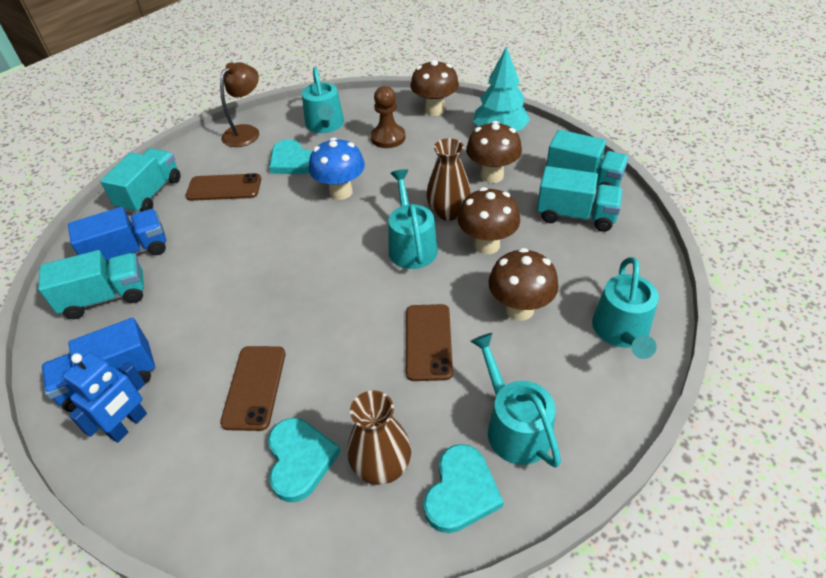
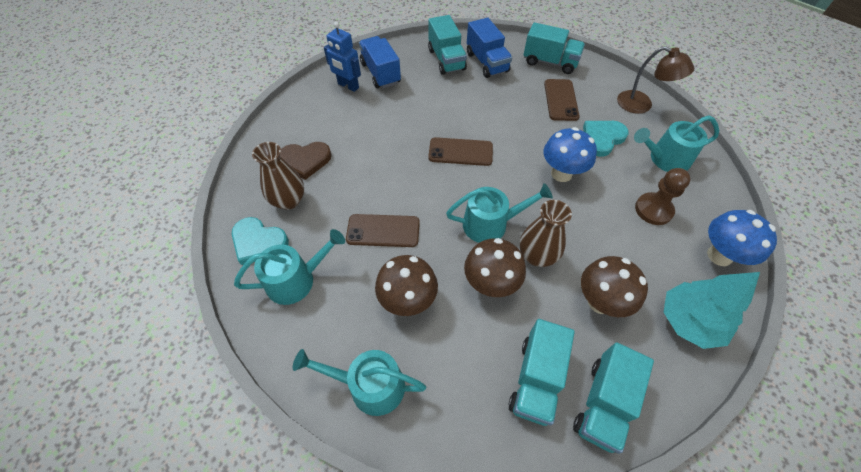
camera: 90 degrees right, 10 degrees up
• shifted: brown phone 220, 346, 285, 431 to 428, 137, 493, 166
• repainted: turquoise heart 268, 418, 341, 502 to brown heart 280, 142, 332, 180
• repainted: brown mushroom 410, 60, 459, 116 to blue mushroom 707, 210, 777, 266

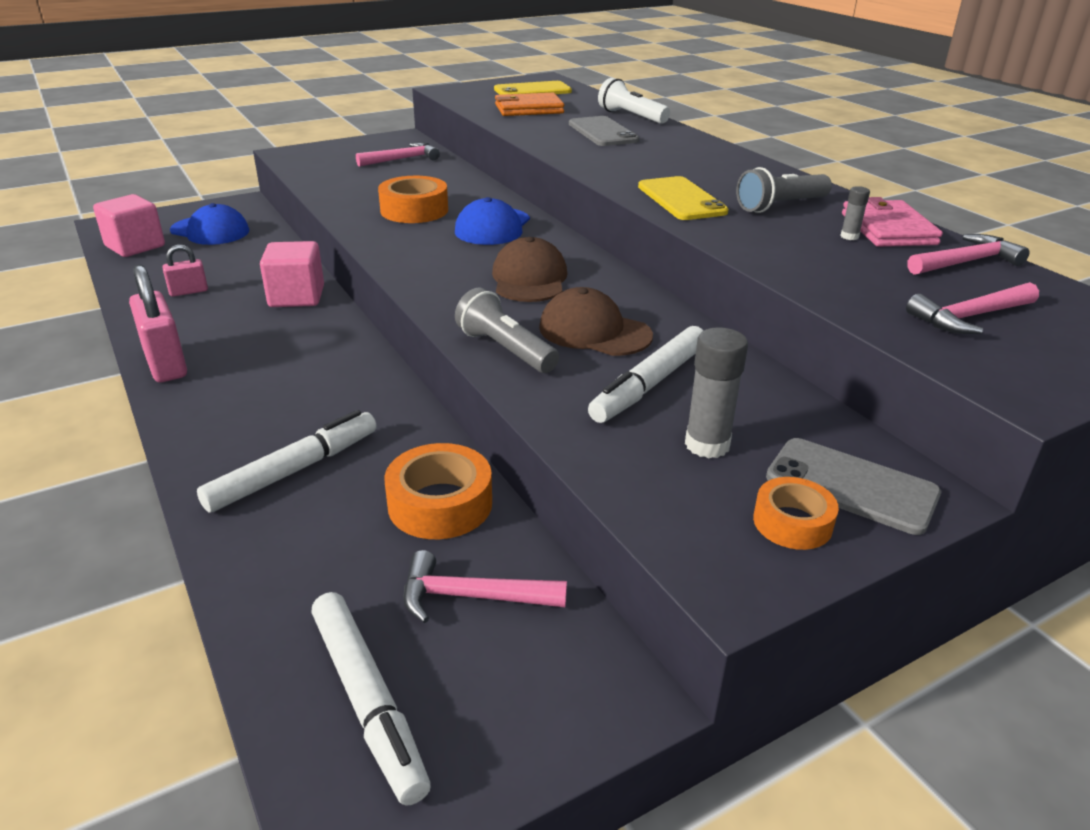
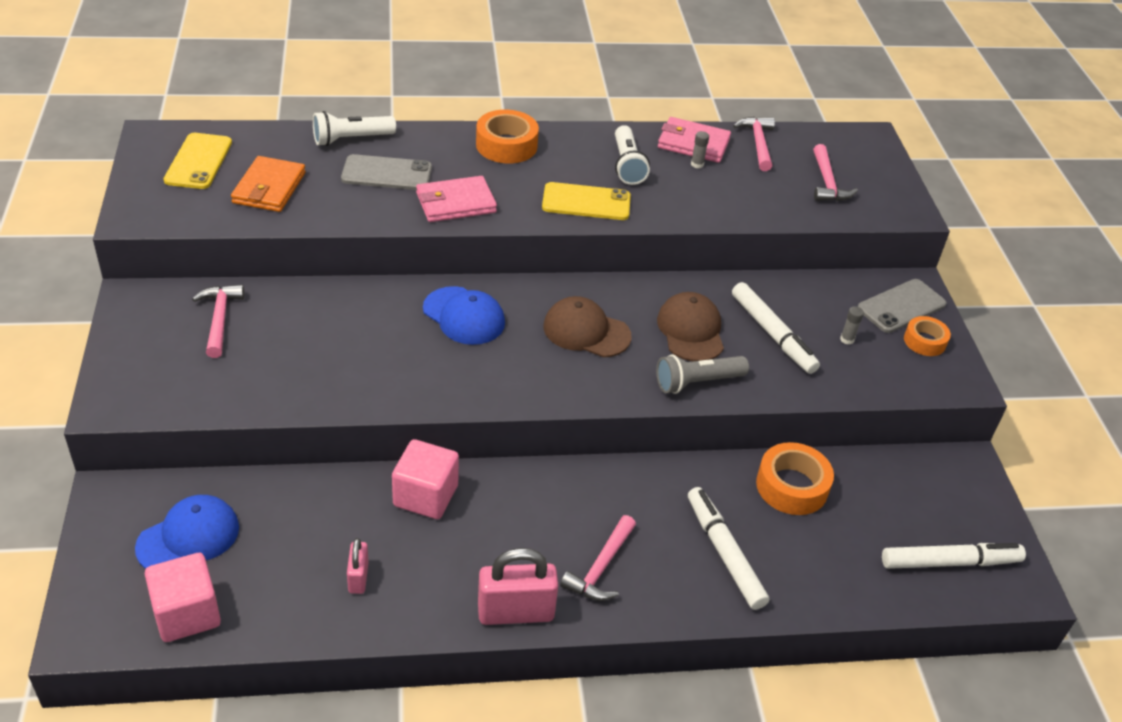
camera: 70 degrees left, 10 degrees up
• shifted: orange tape 378, 176, 448, 223 to 476, 110, 539, 164
• shifted: pink hammer 403, 550, 567, 623 to 560, 515, 636, 601
• rotated: brown cap 539, 287, 653, 356 = 657, 292, 724, 361 120 degrees clockwise
• scaled: grey glue stick 685, 327, 748, 458 = 840, 306, 864, 345 x0.52
• repainted: grey flashlight 736, 167, 832, 213 to white flashlight 615, 125, 650, 185
• new: pink wallet 416, 176, 497, 222

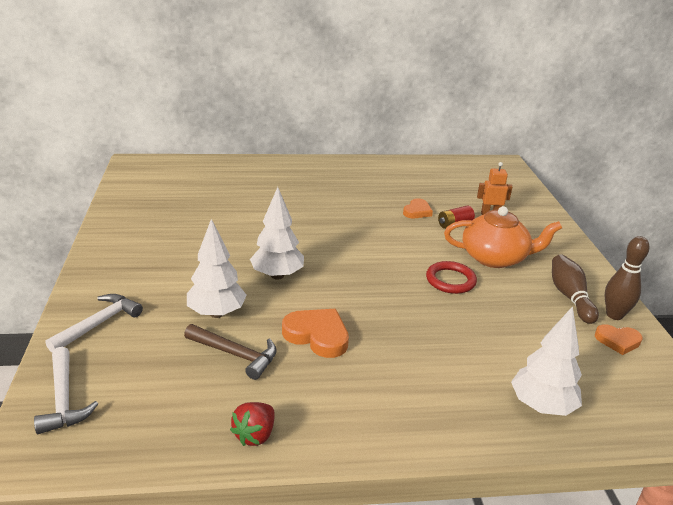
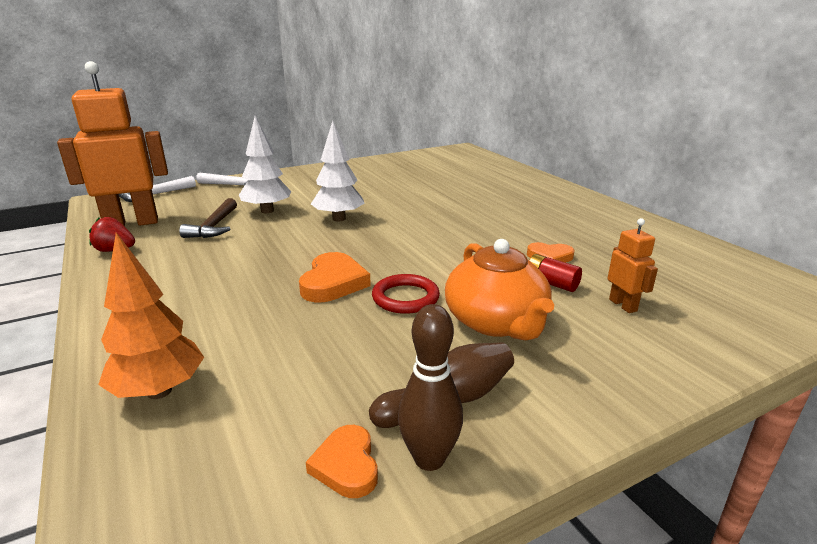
camera: 70 degrees right, 5 degrees down
• shifted: orange heart 282, 309, 349, 358 to 299, 252, 371, 302
• repainted: white tree 511, 306, 582, 416 to orange tree 98, 232, 204, 399
• new: orange robot 57, 61, 168, 226

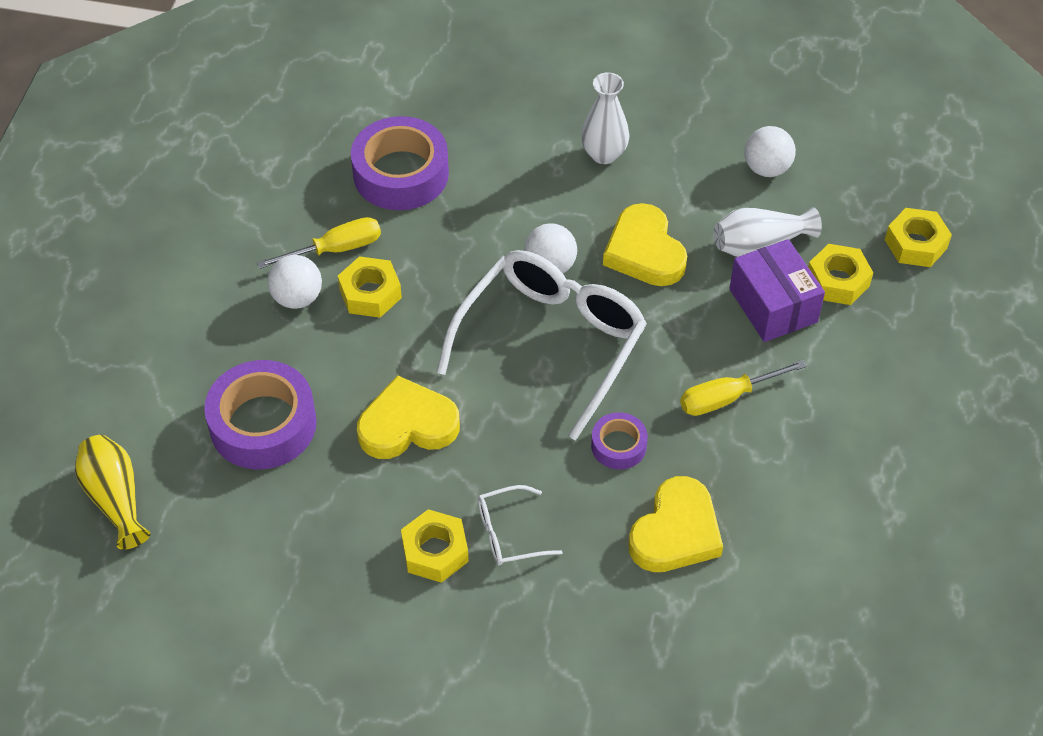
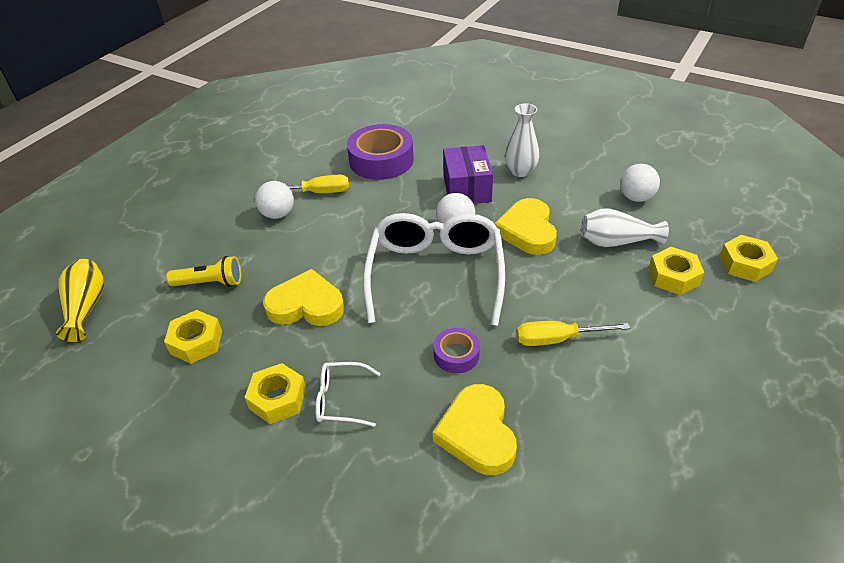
camera: 20 degrees right, 10 degrees down
• swapped: purple tape 204, 360, 317, 469 to yellow flashlight 166, 256, 241, 287
• shifted: yellow nut 338, 256, 402, 318 to 164, 310, 222, 364
• rotated: white glasses 437, 250, 647, 440 = 363, 213, 505, 326 45 degrees counterclockwise
• rotated: yellow heart 628, 476, 723, 572 = 433, 384, 517, 475 120 degrees clockwise
• shifted: purple box 729, 239, 825, 342 to 443, 145, 493, 204

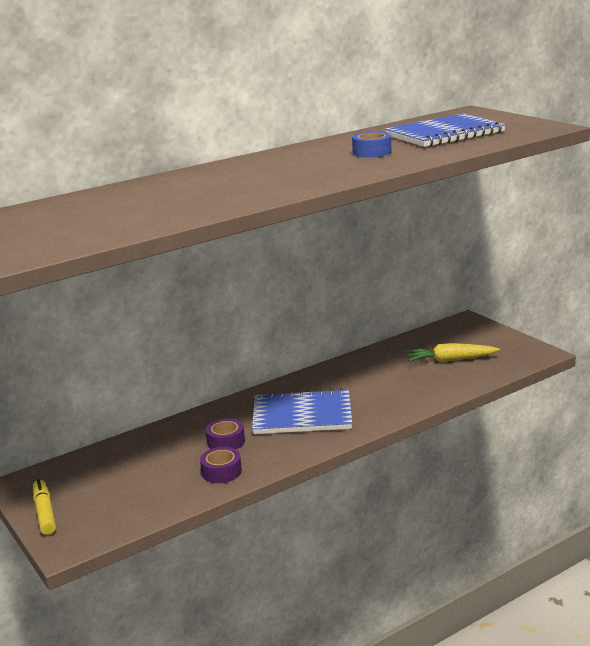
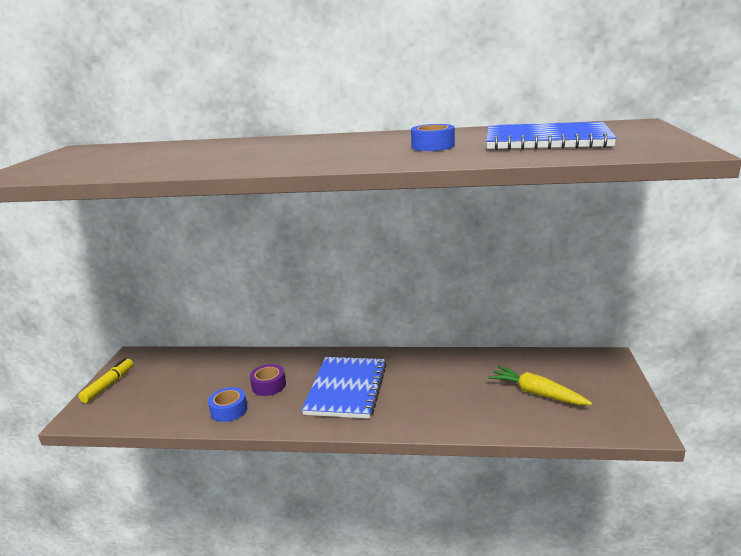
camera: 40 degrees right, 0 degrees up
• repainted: purple tape 200, 447, 242, 483 to blue tape 208, 387, 247, 422
• rotated: blue notebook 252, 388, 353, 434 = 302, 357, 387, 419 60 degrees clockwise

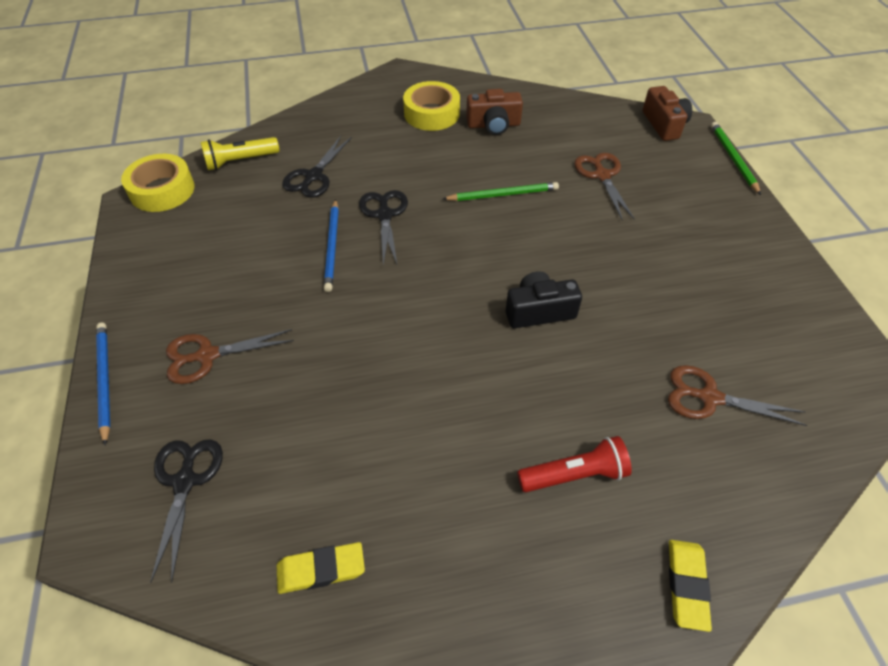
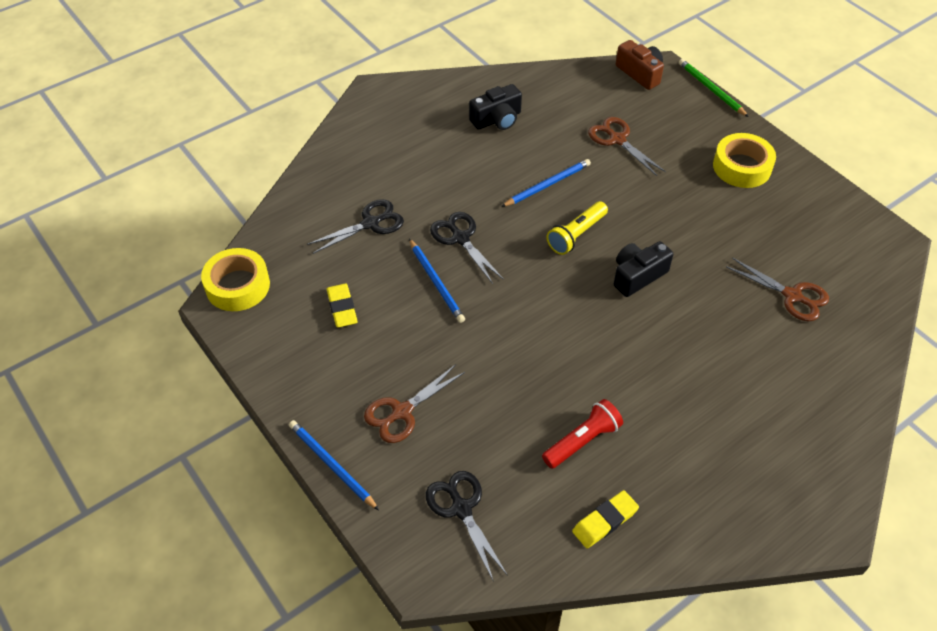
camera: 25 degrees left, 0 degrees up
• shifted: yellow flashlight 201, 137, 279, 170 to 546, 201, 608, 255
• rotated: black scissors 282, 136, 352, 198 = 307, 199, 404, 254 120 degrees counterclockwise
• shifted: yellow tape 403, 81, 460, 131 to 713, 133, 776, 188
• repainted: green pencil 443, 182, 559, 201 to blue pencil 501, 159, 591, 207
• repainted: brown camera 466, 89, 523, 135 to black camera 469, 84, 522, 130
• shifted: red flashlight 517, 436, 632, 492 to 542, 399, 623, 469
• rotated: brown scissors 668, 365, 807, 426 = 726, 258, 829, 321 135 degrees counterclockwise
• shifted: yellow eraser 669, 540, 712, 632 to 326, 284, 358, 327

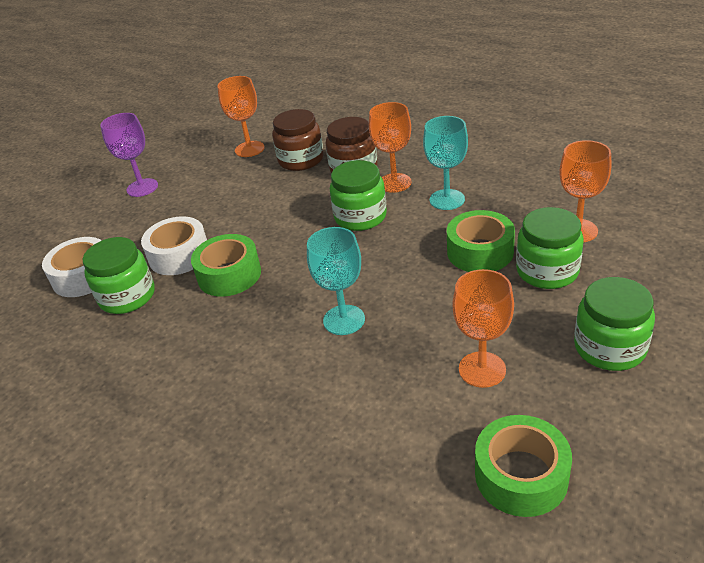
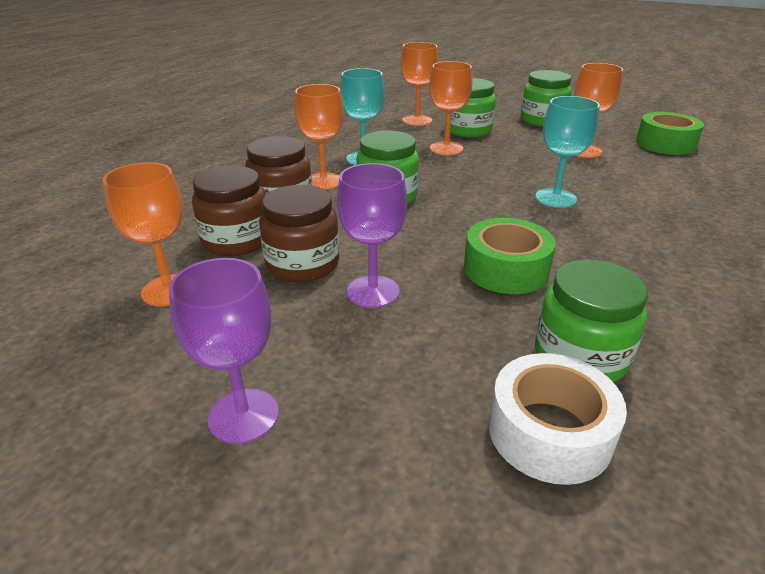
camera: 100 degrees left, 5 degrees down
• gone: white tape 141, 216, 207, 275
• swapped: green tape 447, 210, 515, 272 to orange goblet 429, 61, 473, 155
• new: brown jar 259, 185, 340, 282
• new: purple goblet 337, 163, 407, 308

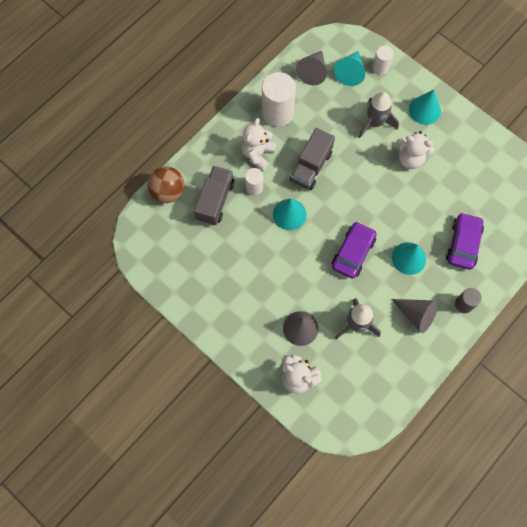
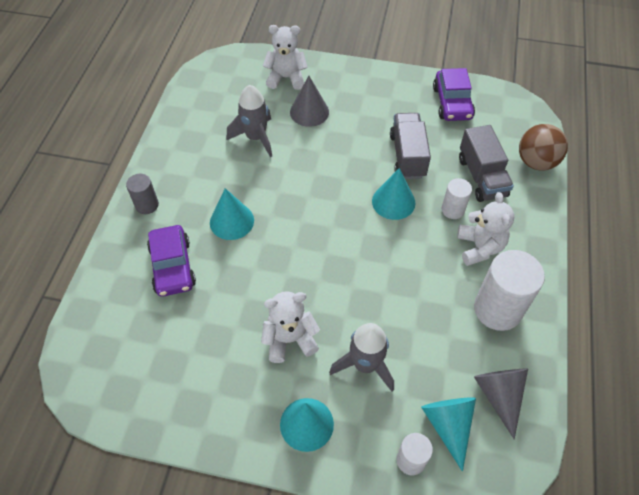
camera: 150 degrees right, 15 degrees down
• shifted: grey truck 290, 128, 335, 190 to 390, 113, 431, 179
• shifted: purple car 332, 221, 377, 279 to 433, 68, 475, 121
• gone: grey cone 391, 299, 438, 333

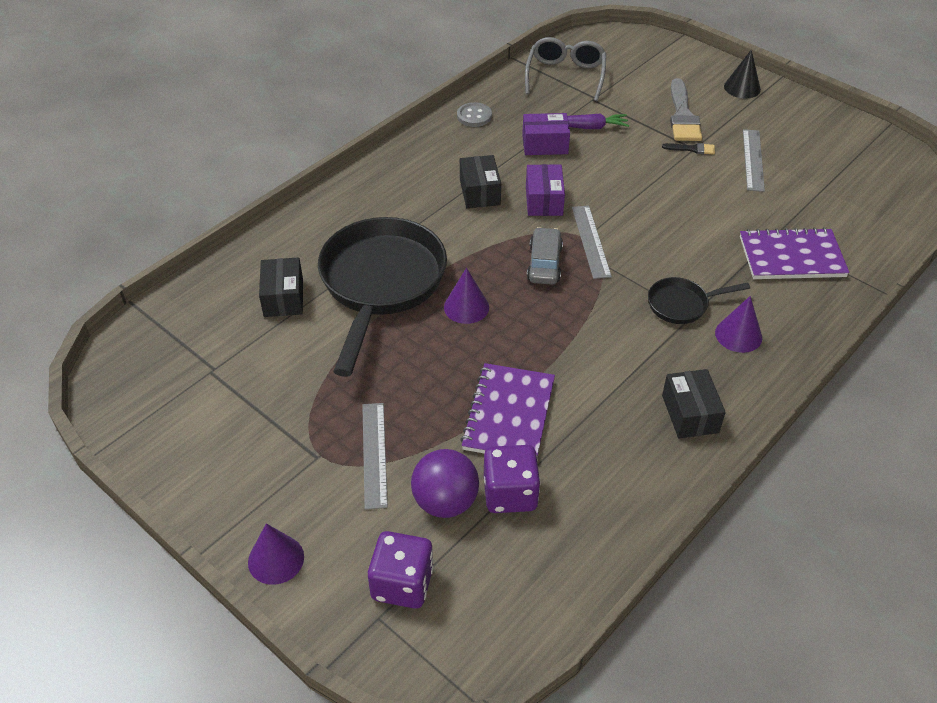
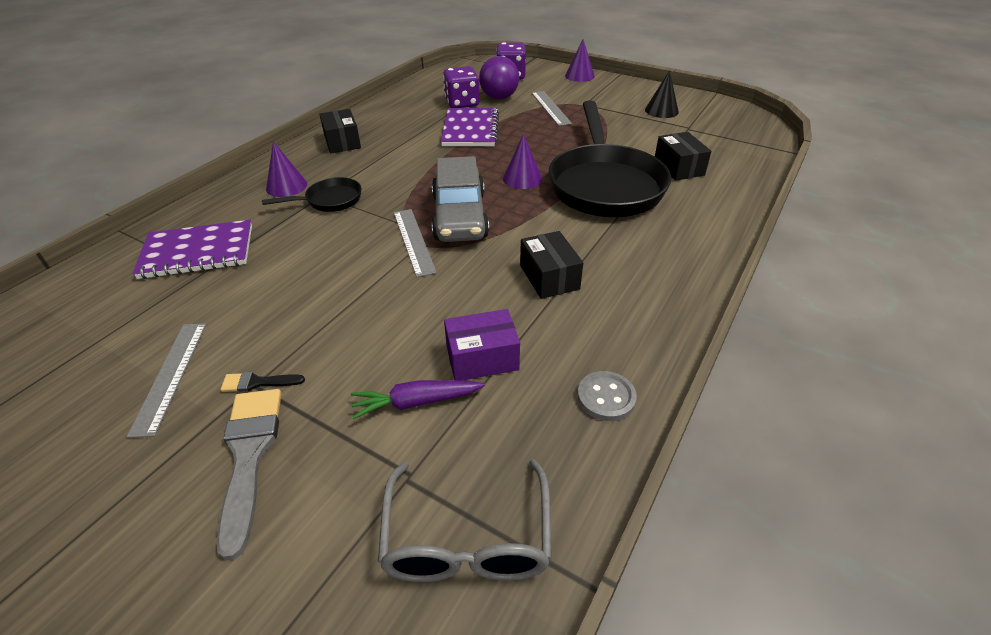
camera: 170 degrees right, 5 degrees down
• gone: purple box 526, 164, 565, 216
• scaled: grey car 527, 227, 563, 284 = 432, 156, 489, 242 x1.62
• shifted: black cone 724, 50, 761, 99 to 645, 70, 679, 118

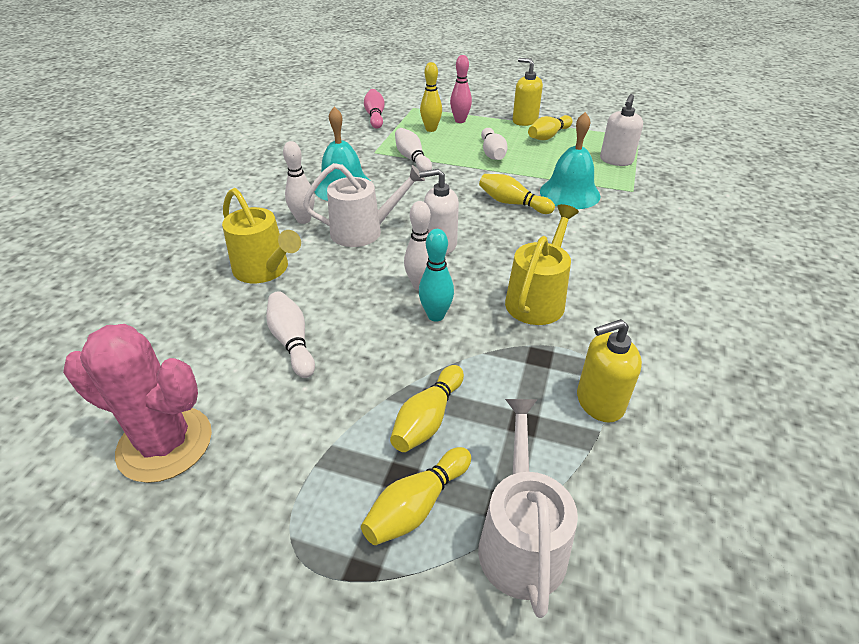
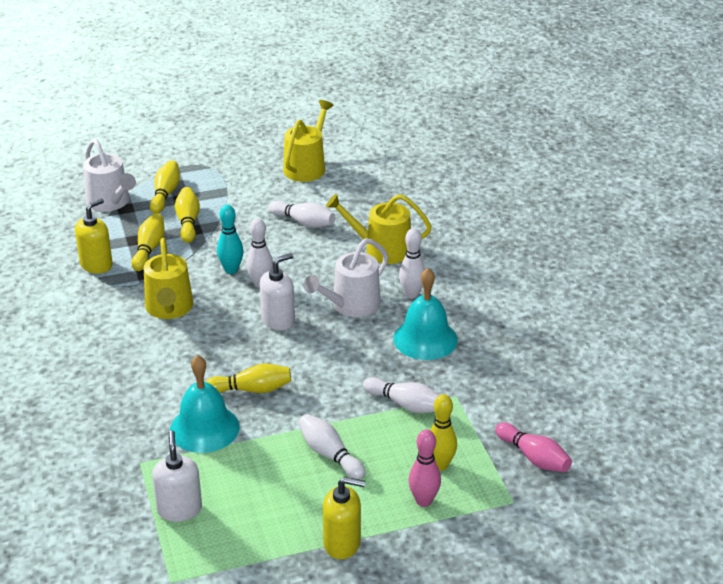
camera: 145 degrees right, 5 degrees down
• swapped: pink cactus 63, 324, 212, 483 to yellow watering can 283, 100, 334, 182
• shifted: yellow bowling pin 528, 115, 572, 140 to 132, 213, 165, 271

